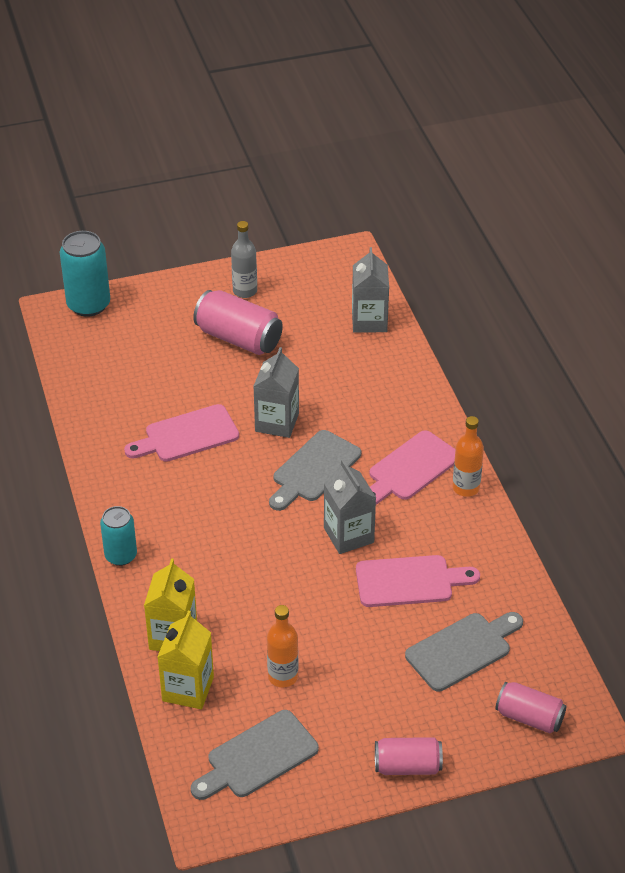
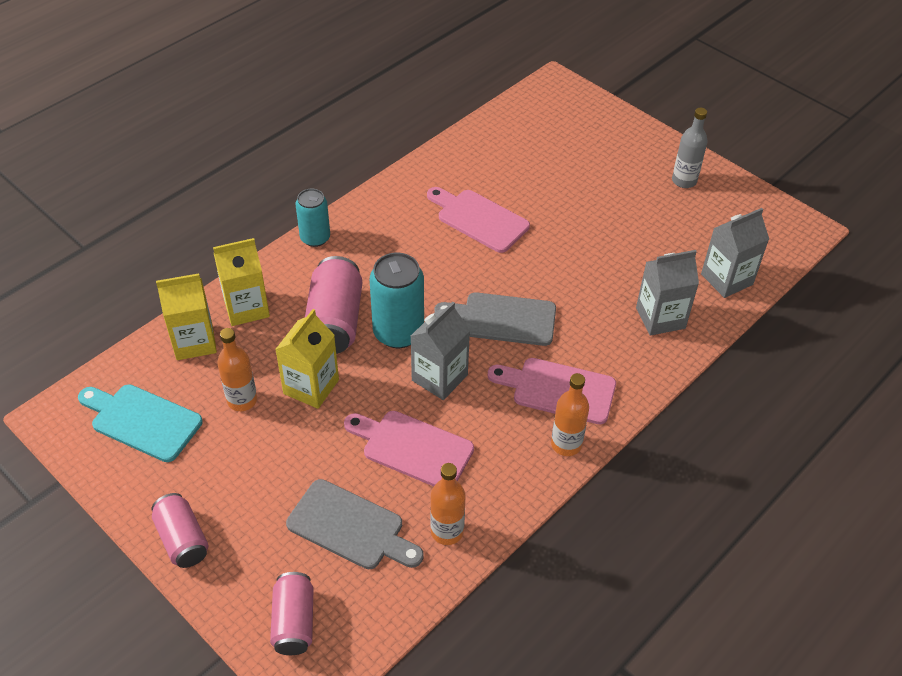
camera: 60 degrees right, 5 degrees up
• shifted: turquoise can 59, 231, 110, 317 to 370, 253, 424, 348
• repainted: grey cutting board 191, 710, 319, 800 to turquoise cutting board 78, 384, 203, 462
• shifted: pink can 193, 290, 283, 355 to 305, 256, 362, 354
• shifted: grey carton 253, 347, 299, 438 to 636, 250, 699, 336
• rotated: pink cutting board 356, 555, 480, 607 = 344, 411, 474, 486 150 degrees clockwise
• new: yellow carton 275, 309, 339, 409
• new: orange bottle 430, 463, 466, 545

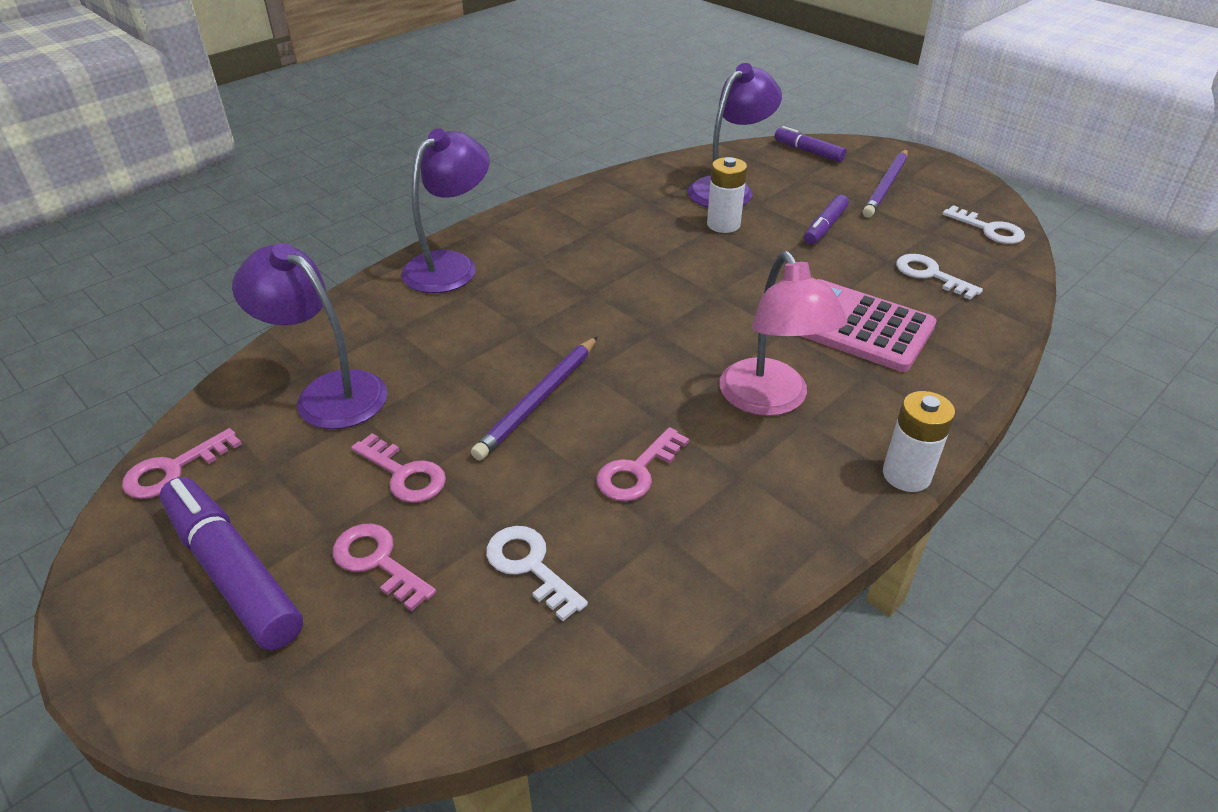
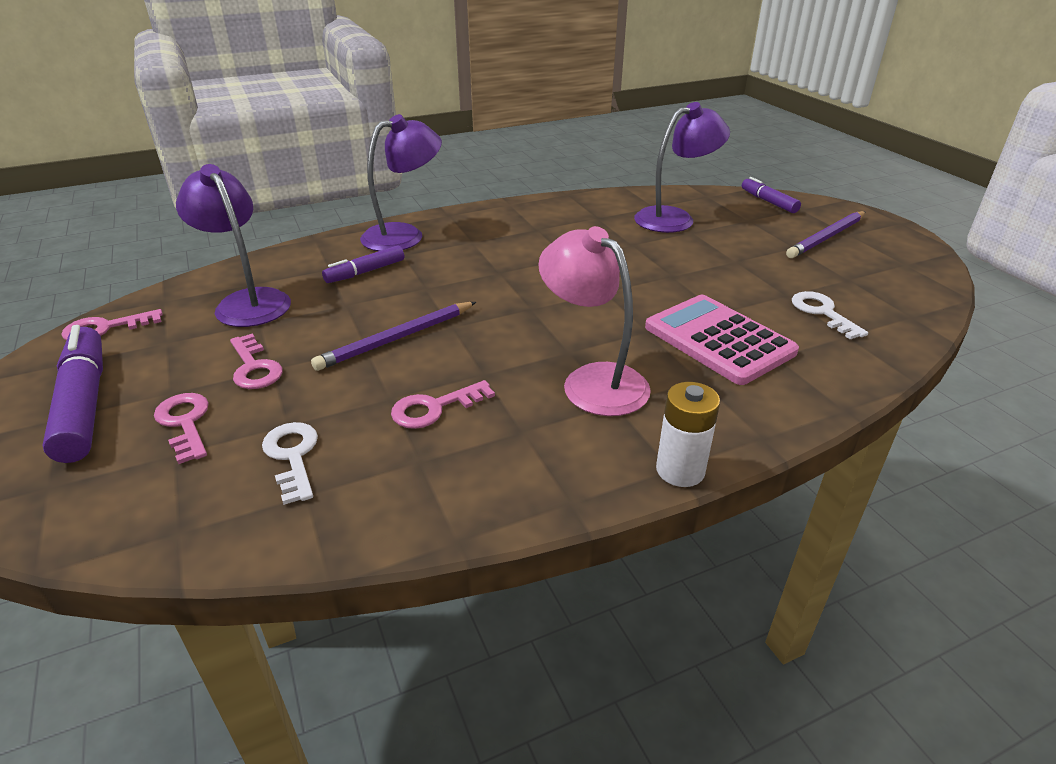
camera: 20 degrees right, 5 degrees down
• gone: white battery 707, 157, 747, 233
• rotated: pink lamp 719, 251, 847, 416 = 538, 226, 651, 416 135 degrees clockwise
• shifted: purple marker 804, 195, 849, 245 to 322, 245, 404, 283
• gone: white key 942, 205, 1025, 244

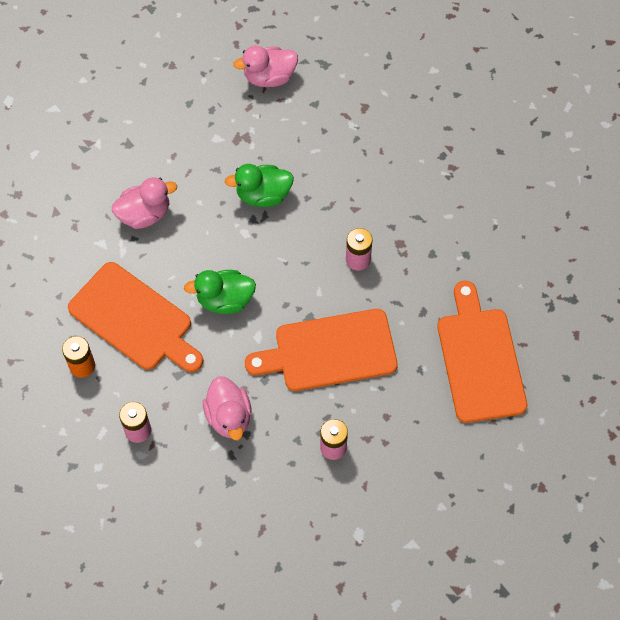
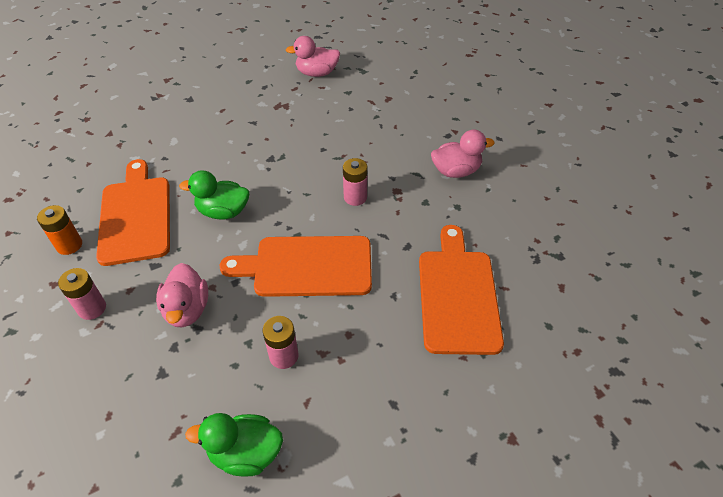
camera: 10 degrees right, 15 degrees down
• rotated: orange cutting board 68, 262, 203, 372 = 96, 159, 170, 266 150 degrees counterclockwise
• shifted: pink duck 112, 177, 177, 229 to 431, 129, 495, 178
• shifted: green duck 225, 164, 294, 207 to 185, 413, 283, 477

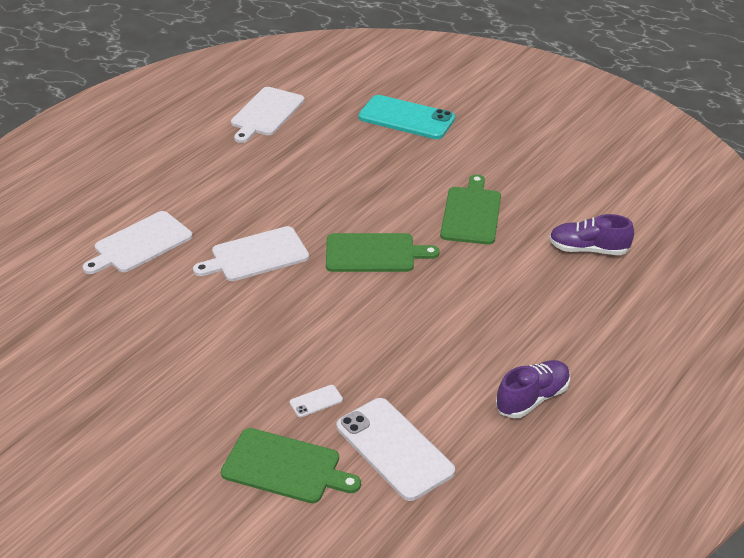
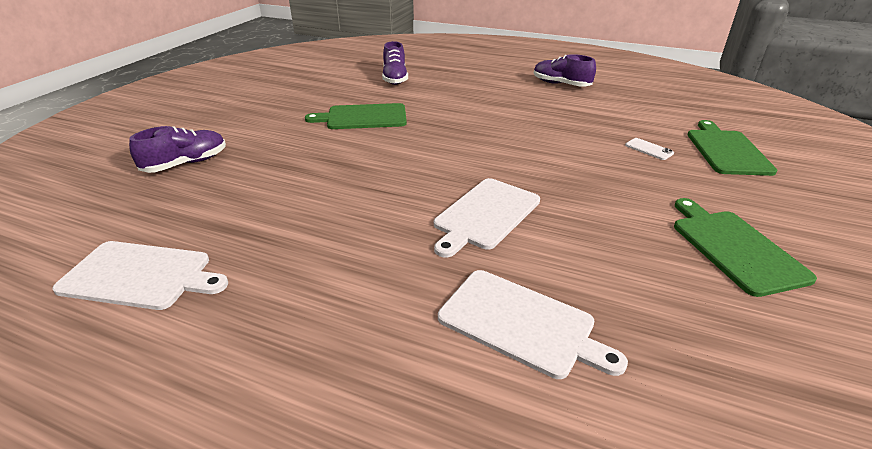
camera: 105 degrees left, 5 degrees down
• rotated: white cutting board 193, 226, 309, 281 = 434, 178, 540, 258 75 degrees clockwise
• shifted: green cutting board 326, 233, 440, 272 to 674, 198, 817, 297
• gone: white phone 337, 398, 455, 501
• swapped: turquoise phone 359, 95, 455, 139 to purple shoe 129, 126, 226, 173

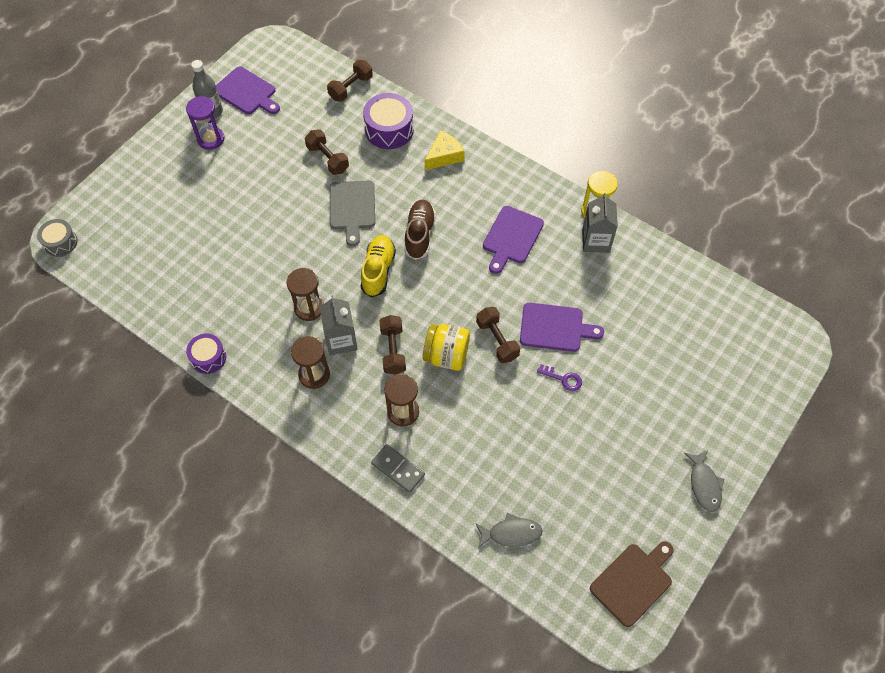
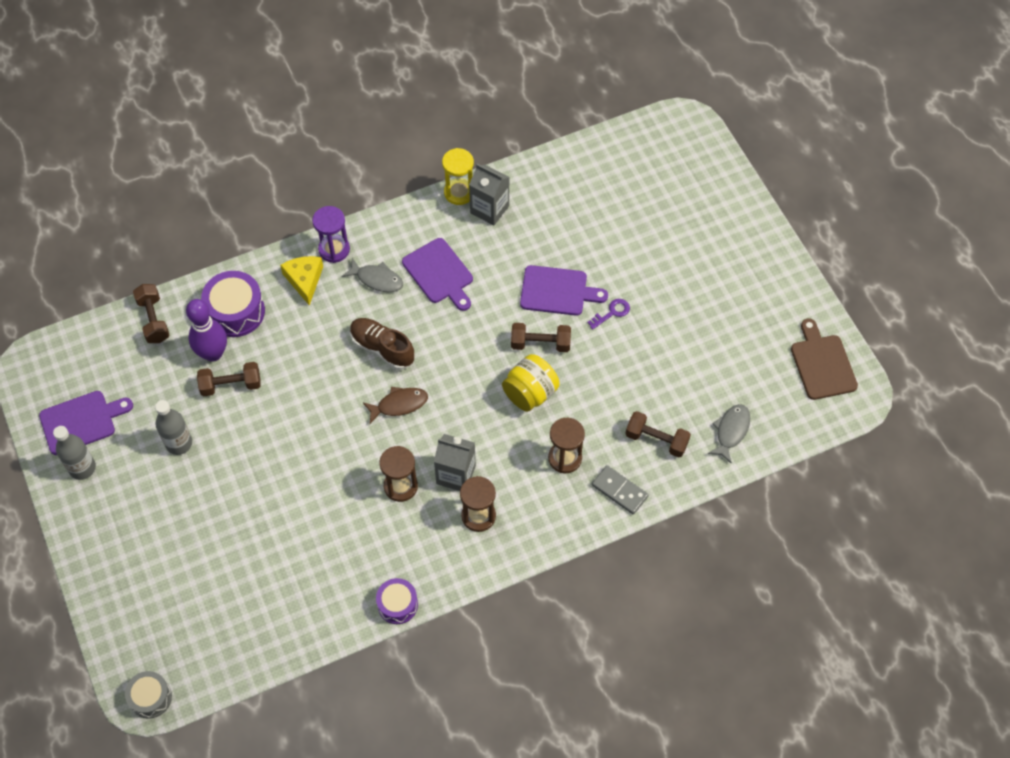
camera: 60 degrees left, 0 degrees up
• shifted: purple hourglass 186, 96, 225, 150 to 312, 206, 350, 263
• gone: grey cutting board 330, 181, 375, 246
• swapped: yellow shoe 361, 235, 396, 297 to brown fish 363, 387, 428, 424
• rotated: grey domino 371, 444, 425, 493 = 592, 465, 649, 514 60 degrees clockwise
• shifted: brown dumbbell 379, 315, 406, 375 to 626, 411, 691, 457
• rotated: purple cutting board 520, 303, 604, 352 = 520, 265, 608, 316 60 degrees clockwise
• shifted: grey fish 684, 450, 724, 512 to 342, 258, 403, 292
• new: grey bottle 155, 400, 192, 455
• new: purple bowling pin 186, 299, 227, 362

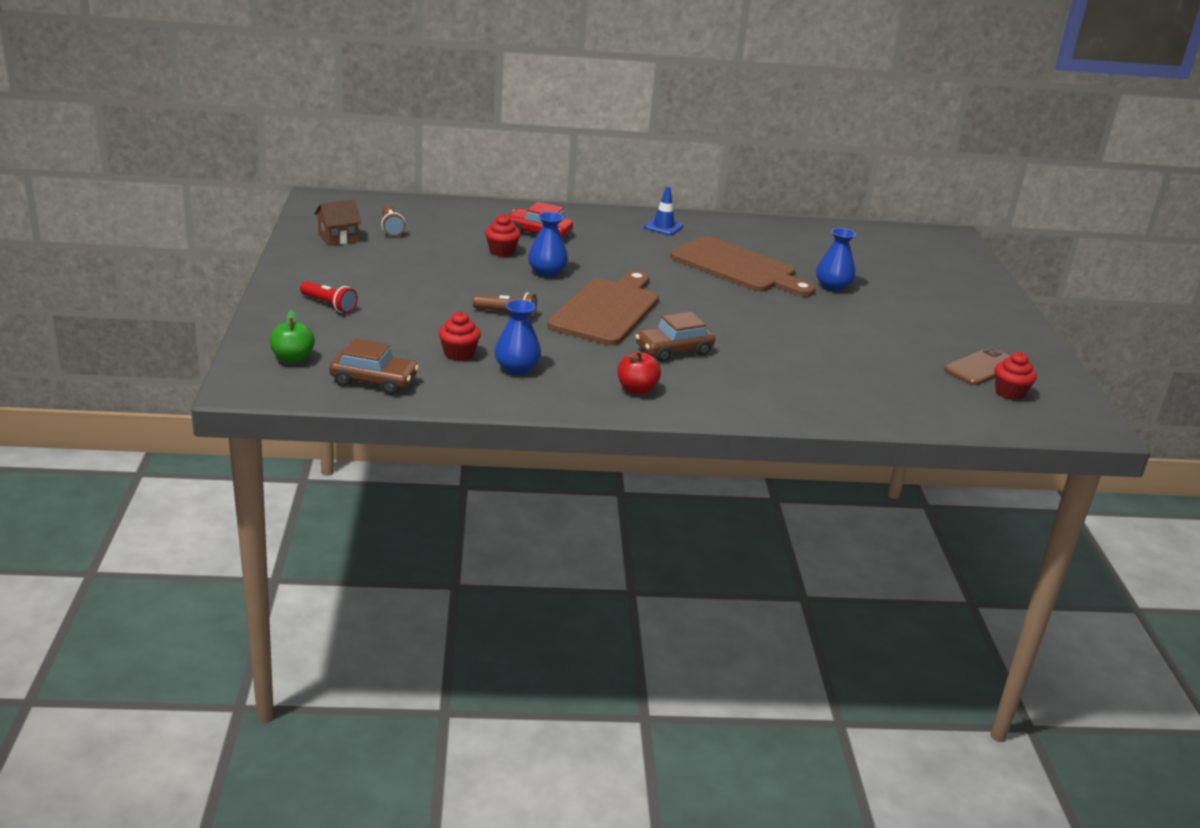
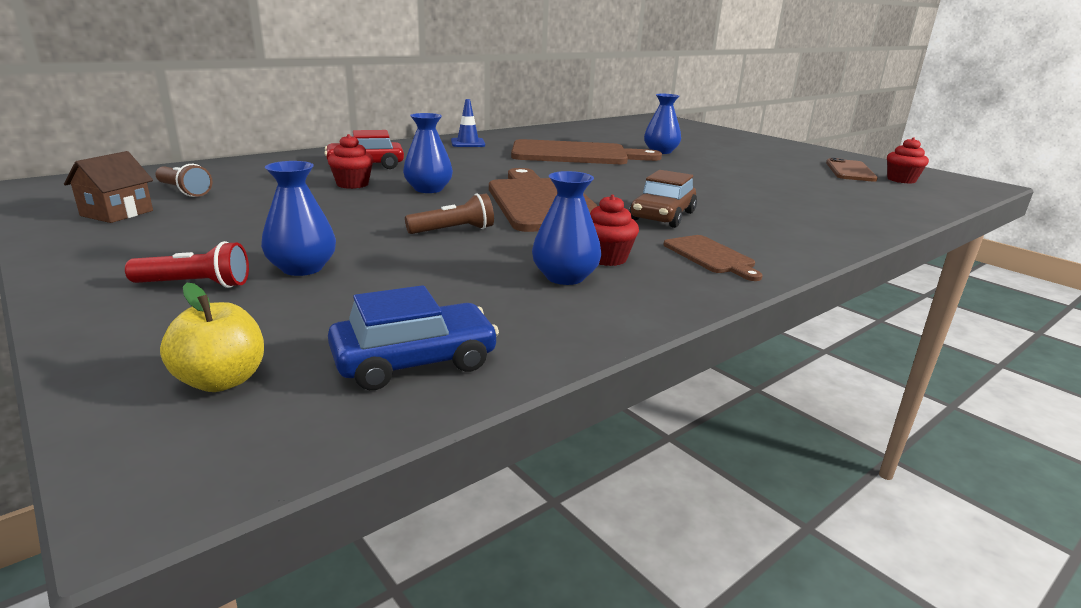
camera: 35 degrees left, 5 degrees down
• repainted: green apple 269, 309, 315, 364 to yellow apple 160, 283, 264, 392
• repainted: brown car 329, 338, 419, 395 to blue car 328, 285, 499, 390
• shifted: red cupcake 439, 312, 481, 361 to 590, 195, 639, 266
• swapped: red apple 617, 351, 661, 394 to brown cutting board 663, 235, 763, 281
• new: blue vase 261, 161, 336, 276

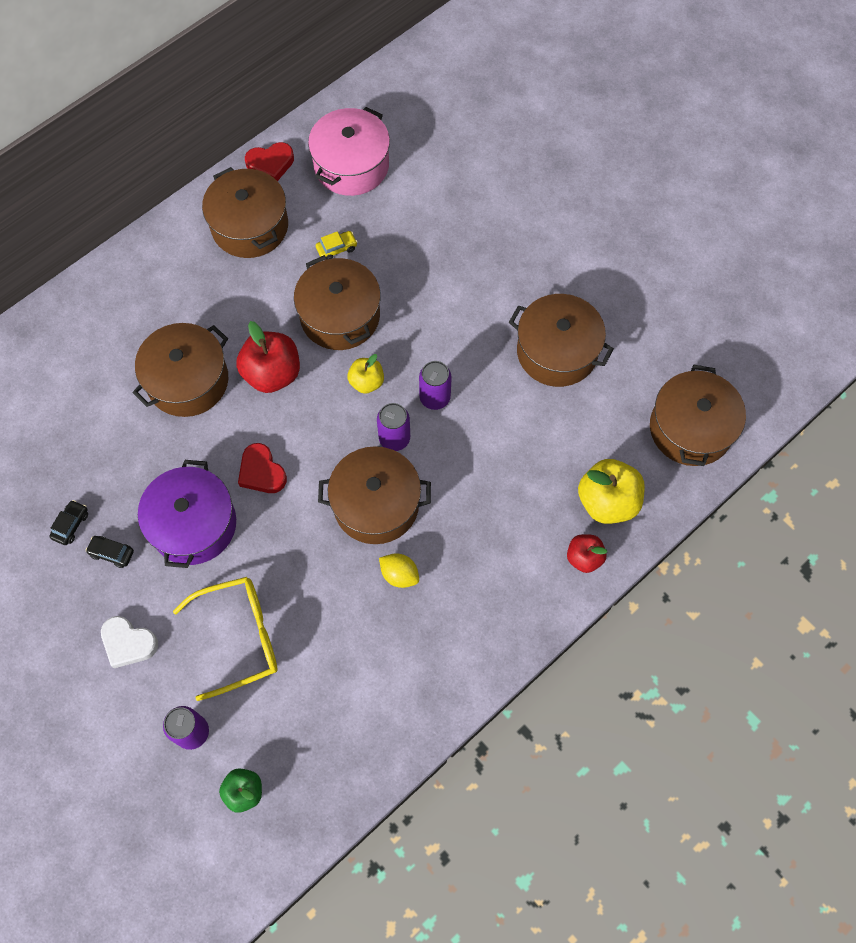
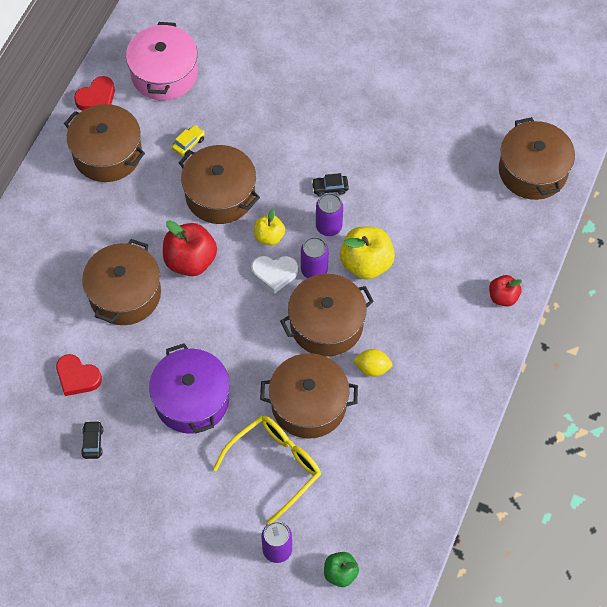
camera: 25 degrees left, 5 degrees down
• shifted: black car 86, 536, 134, 568 to 312, 173, 349, 197
• shifted: white heart 101, 616, 158, 668 to 251, 256, 298, 294
• shifted: red heart 238, 443, 287, 493 to 56, 354, 102, 396
• shifted: brown pot 509, 294, 614, 387 to 260, 353, 358, 439
• shifted: yellow apple 578, 459, 645, 524 to 340, 227, 395, 280

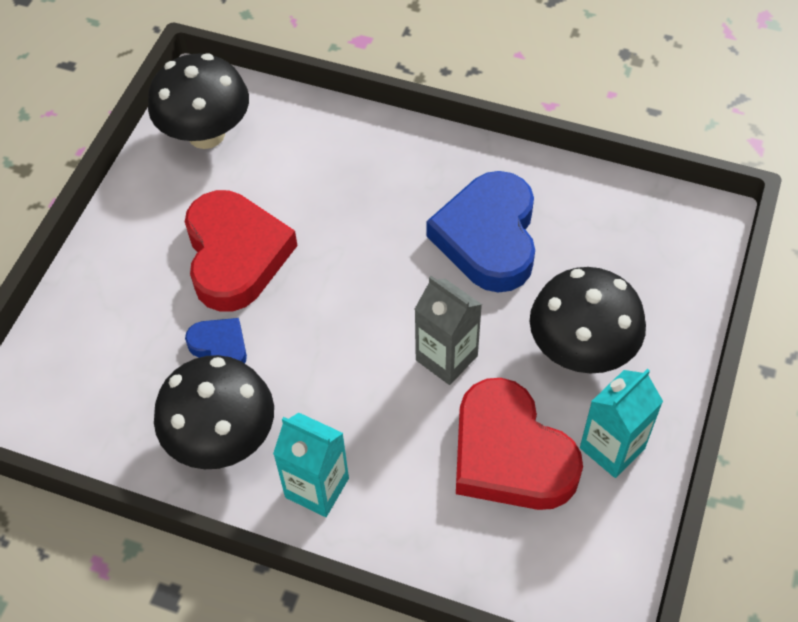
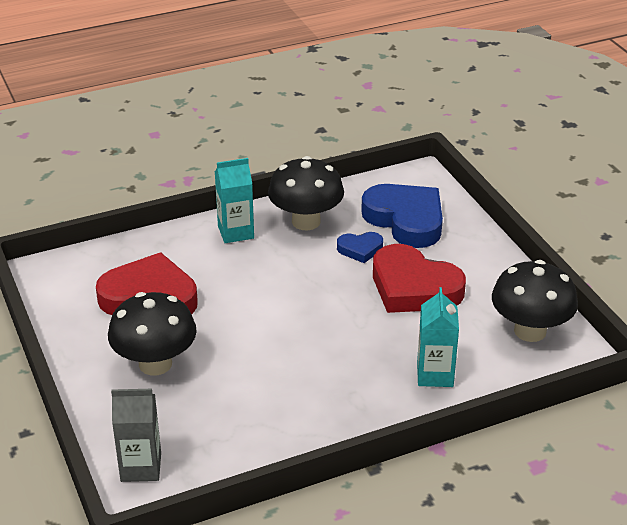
camera: 135 degrees right, 20 degrees down
• shifted: grey carton 415, 276, 482, 385 to 111, 389, 161, 482
• shifted: blue heart 427, 171, 535, 293 to 361, 184, 443, 248
• shifted: turquoise carton 580, 369, 663, 478 to 417, 287, 459, 387

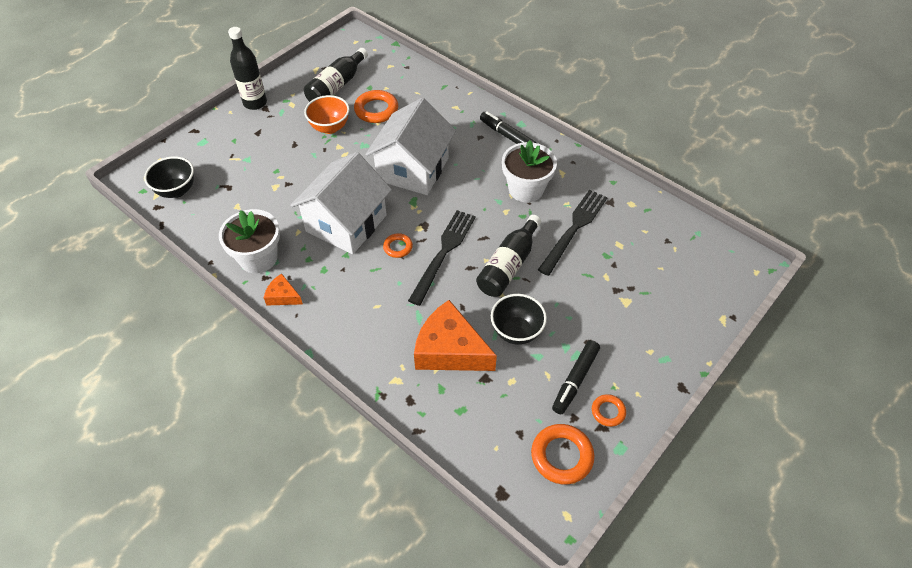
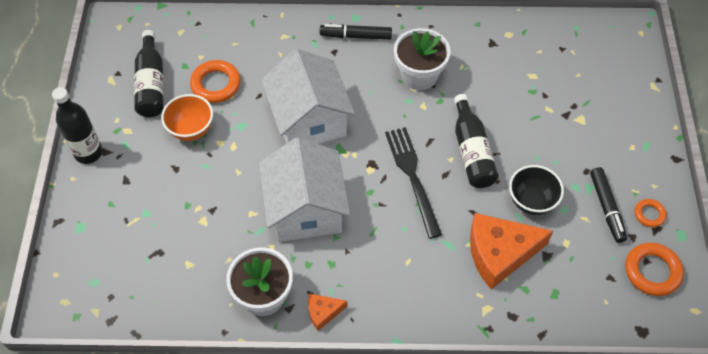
camera: 40 degrees left, 5 degrees up
• gone: black bowl 144, 156, 194, 198
• gone: orange ring 383, 233, 413, 258
• gone: black fork 538, 190, 608, 276

